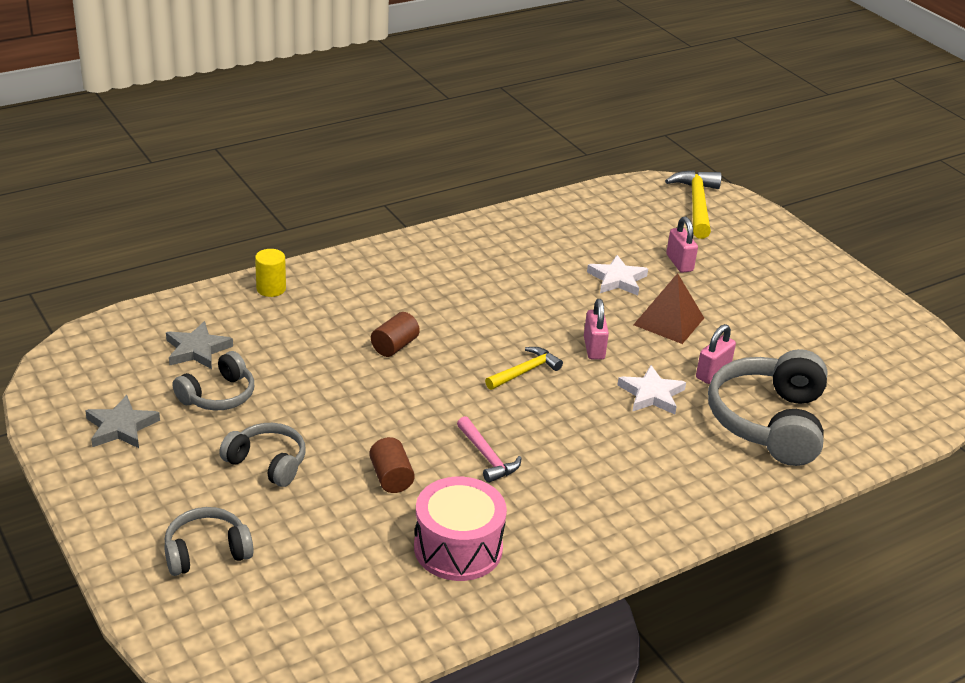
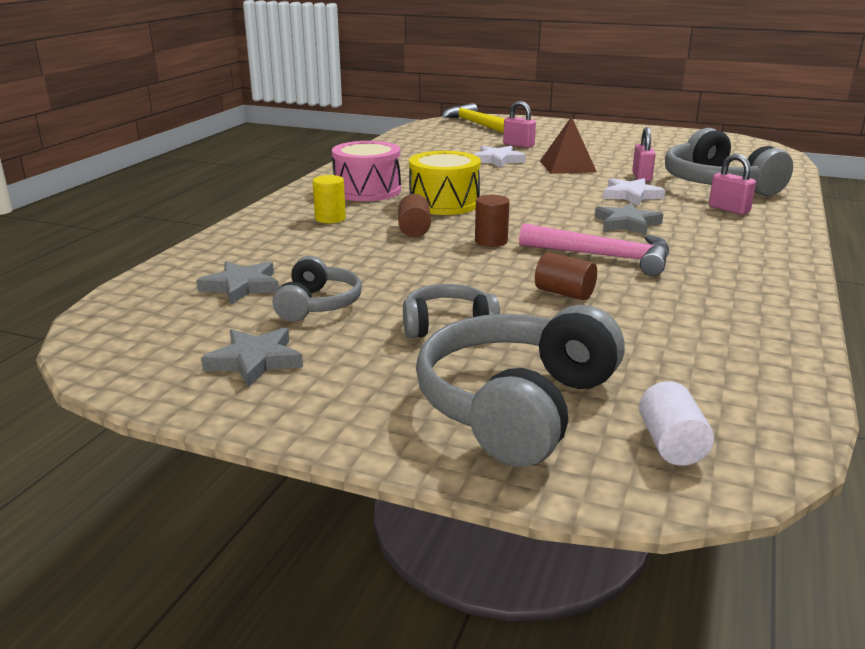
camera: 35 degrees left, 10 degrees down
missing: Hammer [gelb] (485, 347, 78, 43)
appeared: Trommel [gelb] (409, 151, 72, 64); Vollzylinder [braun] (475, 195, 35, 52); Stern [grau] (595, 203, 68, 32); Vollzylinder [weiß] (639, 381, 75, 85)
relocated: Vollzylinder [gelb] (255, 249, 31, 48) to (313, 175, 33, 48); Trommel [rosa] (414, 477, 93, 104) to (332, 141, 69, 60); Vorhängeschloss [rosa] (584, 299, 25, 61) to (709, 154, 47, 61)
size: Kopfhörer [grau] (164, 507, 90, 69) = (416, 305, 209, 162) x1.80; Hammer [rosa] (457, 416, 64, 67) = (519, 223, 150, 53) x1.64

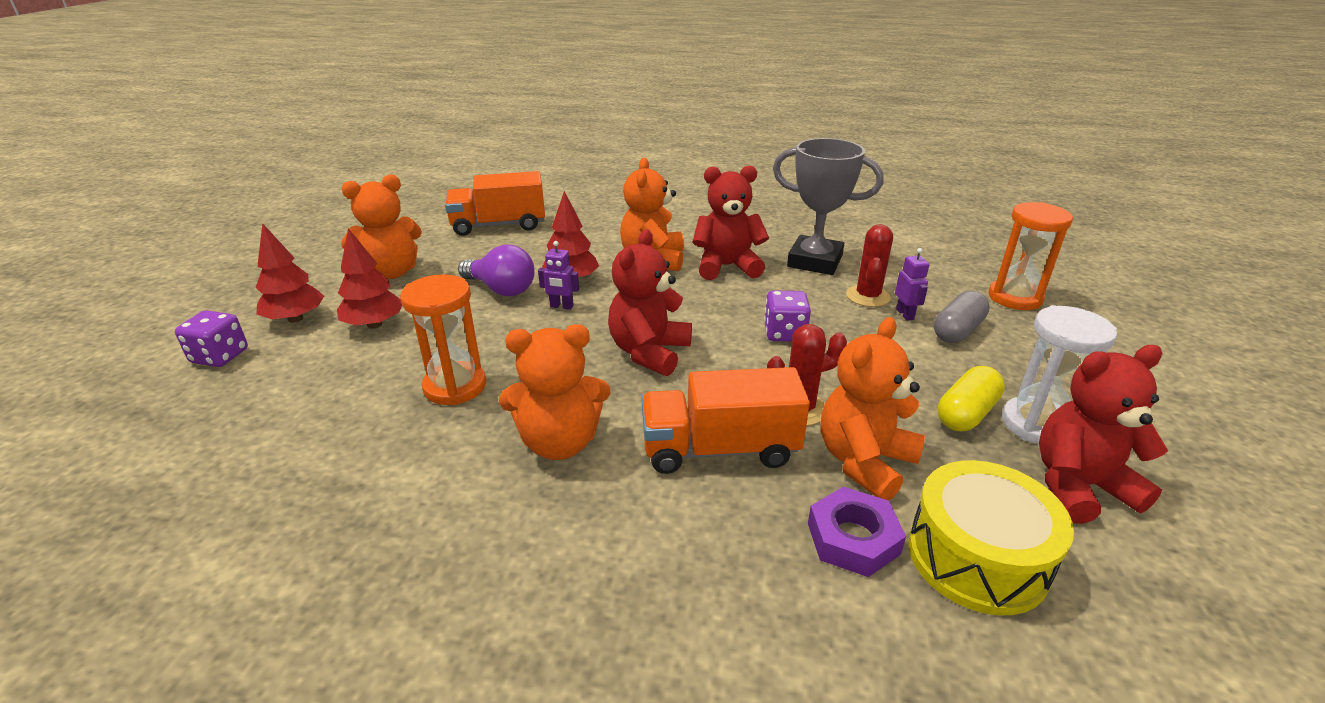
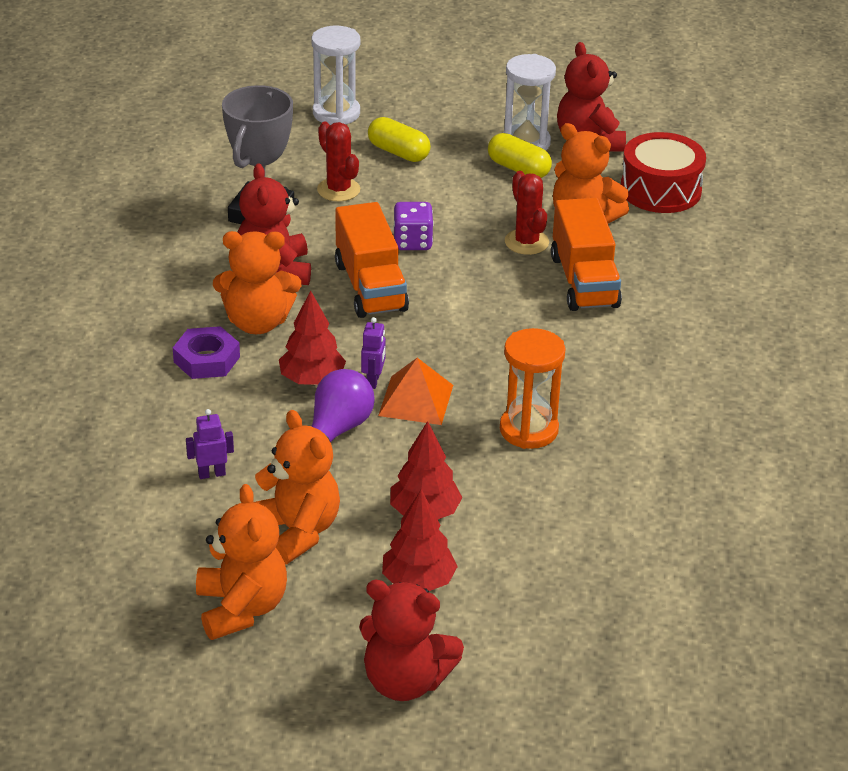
camera: 95 degrees left, 5 degrees up
missing: Spielwürfel [lila] (175, 310, 73, 57)
appeared: Pyramide [orange] (378, 358, 75, 67)
relocated: Lastwagen [orange] (445, 171, 100, 65) to (335, 202, 74, 116); Teddybär [orange] (499, 324, 112, 136) to (196, 484, 91, 156); Teddybär [rot] (608, 229, 84, 147) to (359, 580, 105, 121); Sechskantmutter [lila] (808, 487, 98, 90) to (173, 326, 67, 53); Roboter [lila] (895, 248, 34, 73) to (186, 409, 48, 70)
colour: Trommel [gelb] (908, 460, 166, 156) to Trommel [rot] (621, 132, 85, 81); Kapsel [grau] (934, 290, 56, 53) to Kapsel [gelb] (368, 117, 63, 45); Sanduhr [orange] (988, 202, 85, 108) to Sanduhr [weiß] (311, 26, 49, 99)
spun: Kaktus [rot] (846, 224, 47, 83) = (317, 122, 43, 80) 45 degrees clockwise

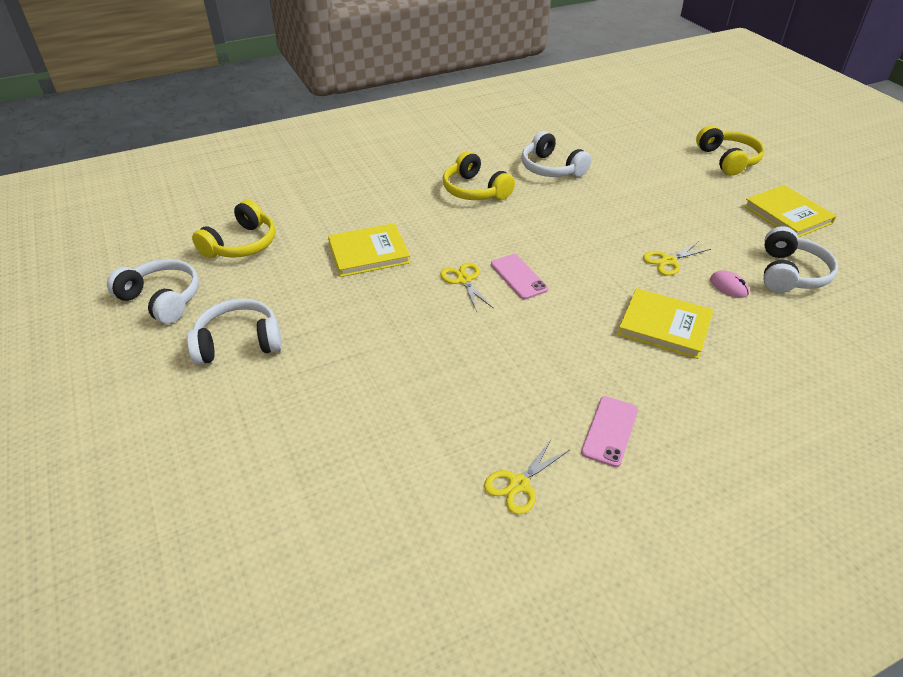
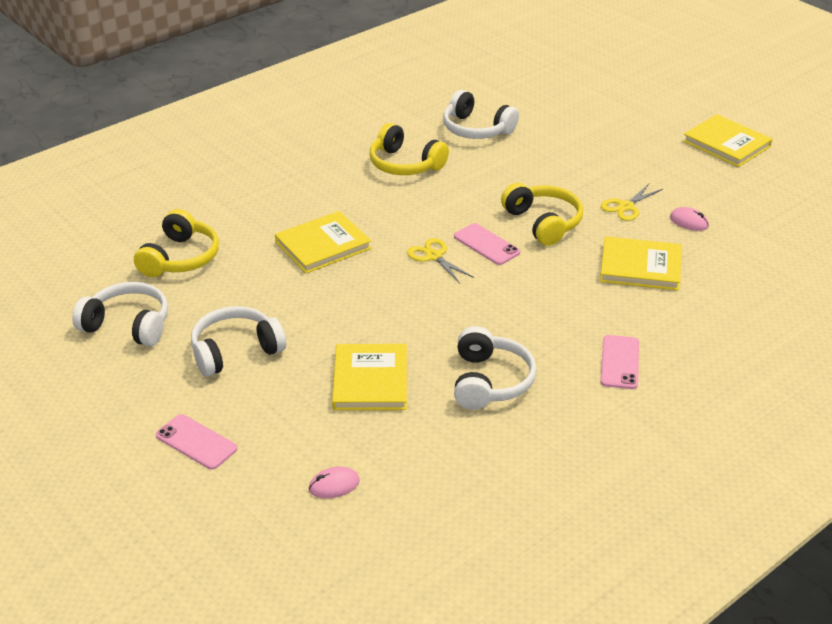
camera: 15 degrees left, 5 degrees down
missing: Schere [gelb] (484, 439, 85, 75)
appeared: Handy [rosa] (156, 414, 81, 56); Computermaus [rosa] (309, 466, 51, 33); Buch [gelb] (332, 344, 75, 66)
relocated: Kopfhörer [gelb] (696, 125, 69, 51) to (501, 183, 82, 63); Kopfhörer [weiß] (764, 226, 74, 67) to (454, 326, 83, 84)

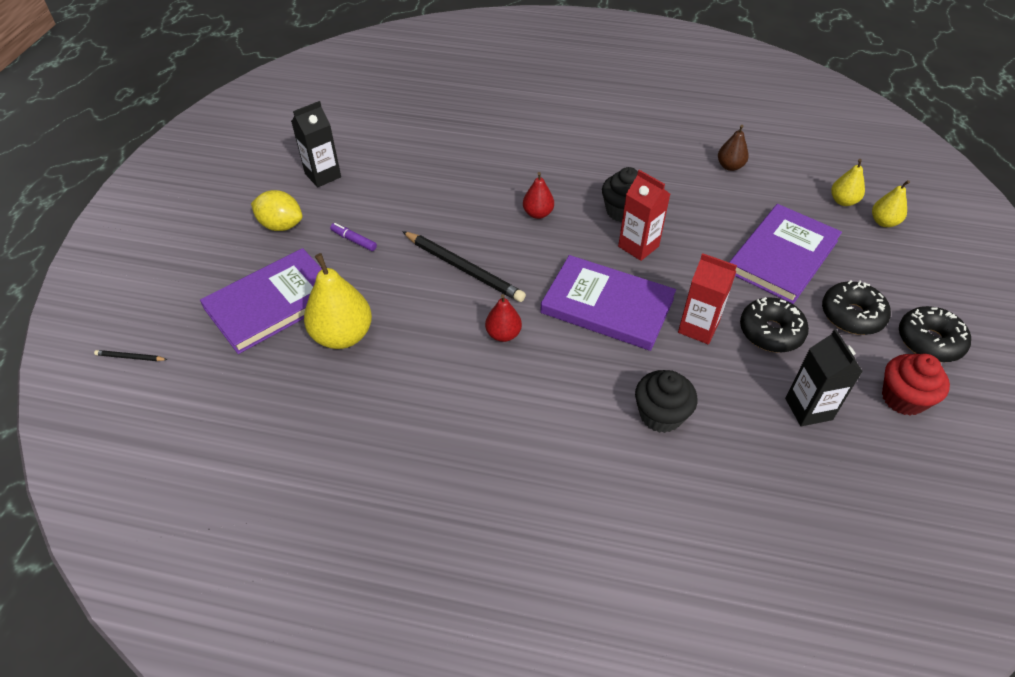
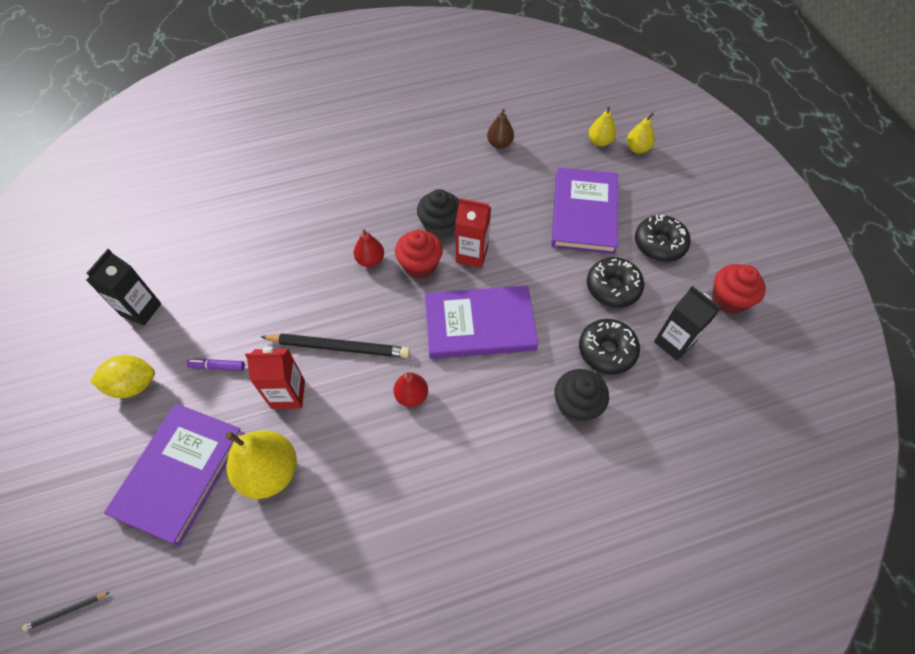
camera: 30 degrees left, 10 degrees up
appeared: Muffin [rot] (395, 230, 48, 49)
relocated: Getränkekarton [rot] (678, 253, 59, 91) to (245, 347, 60, 62); Donut [schwarz] (899, 306, 72, 56) to (579, 319, 61, 56)

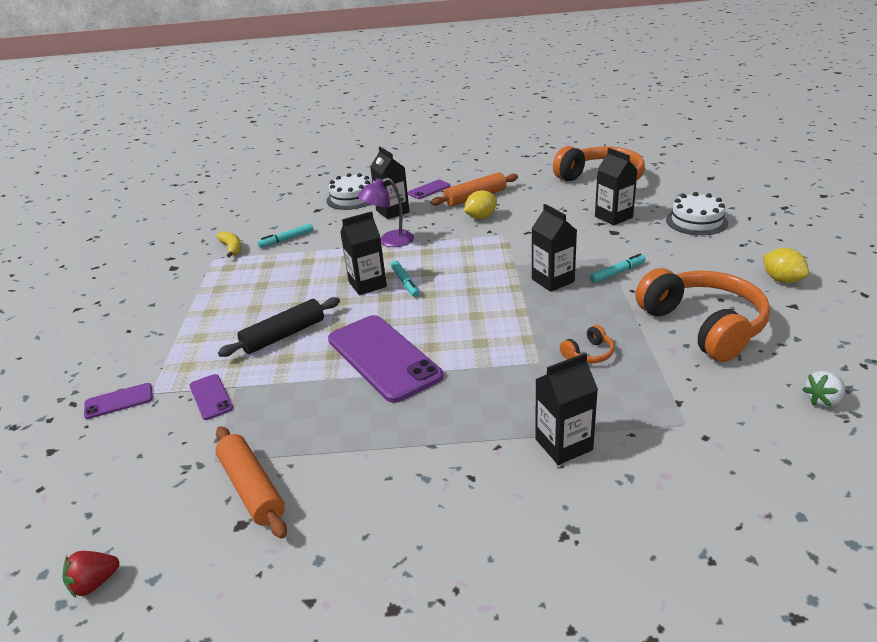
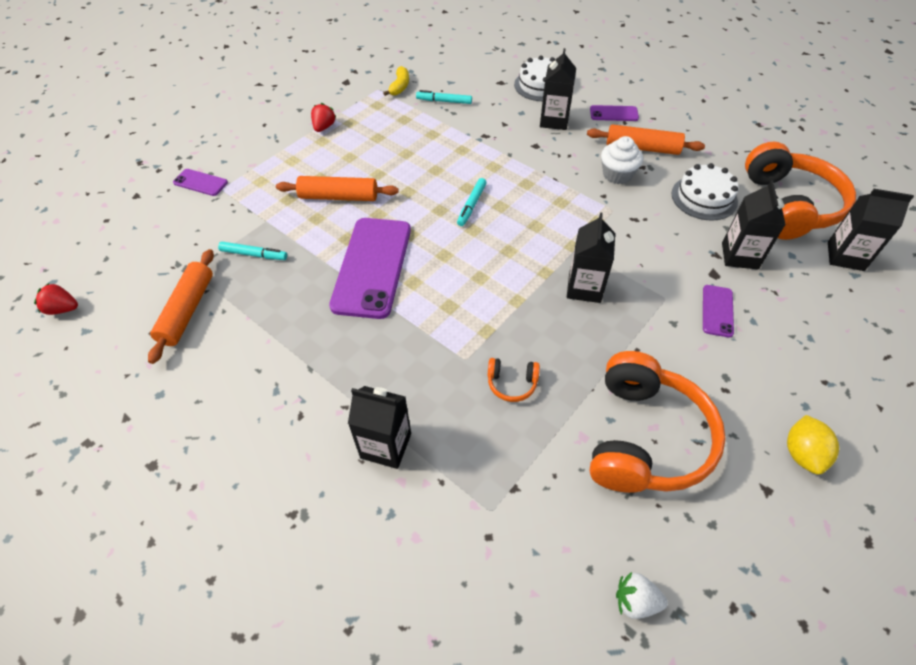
camera: 40 degrees right, 20 degrees up
missing: Lampe [lila] (358, 178, 56, 69)
appeared: Erdbeere [rot] (311, 103, 25, 29)
relocated: Handy [lila] (189, 374, 44, 46) to (703, 285, 31, 53); Getränkekarton [schwarz] (340, 211, 47, 84) to (828, 189, 86, 82); Filzstift [türkis] (590, 254, 56, 29) to (218, 242, 69, 18); Kuchen [weiß] (666, 192, 62, 43) to (671, 163, 68, 58)
exchanged: Zitrone [gelb] (464, 190, 33, 29) to Muffin [weiß] (601, 136, 42, 48)
colour: Nudelholz [schwarz] (218, 297, 122, 60) to Nudelholz [orange] (276, 176, 123, 25)

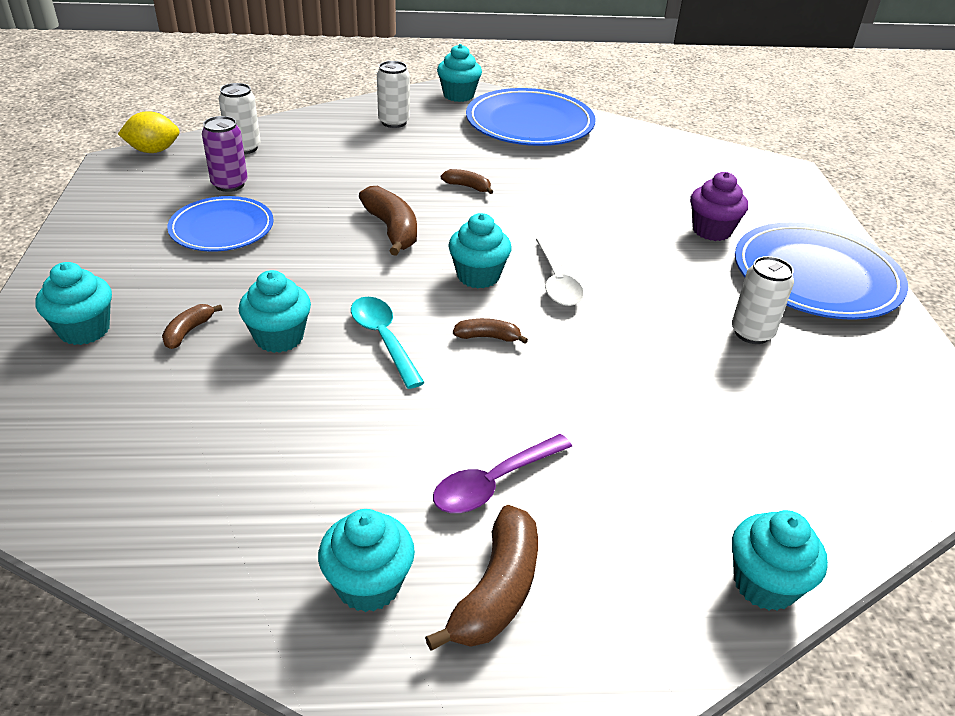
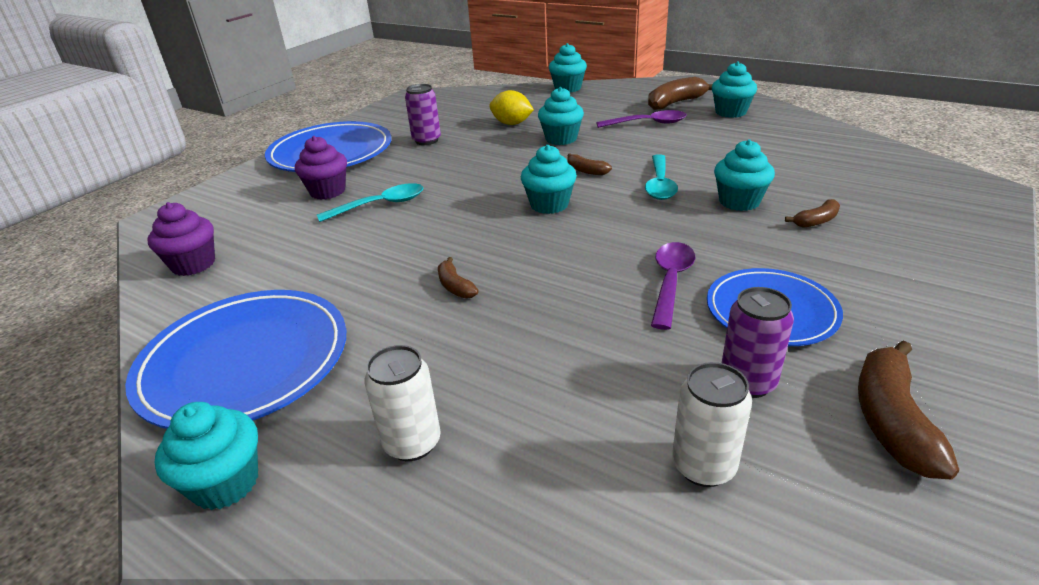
camera: 140 degrees left, 5 degrees down
missing: Löffel [weiß] (536, 237, 48, 69)
appeared: Muffin [lila] (148, 202, 67, 74); Löffel [türkis] (317, 183, 107, 39); Löffel [lila] (651, 242, 44, 88)
relocated: Muffin [türkis] (36, 262, 76, 83) to (538, 87, 46, 58); Zitrone [gelb] (118, 111, 62, 42) to (489, 90, 45, 35); Banane [braun] (359, 186, 58, 70) to (858, 341, 101, 139)
colour: Dose [weiß] (732, 256, 62, 88) to Dose [lila] (405, 84, 36, 61)

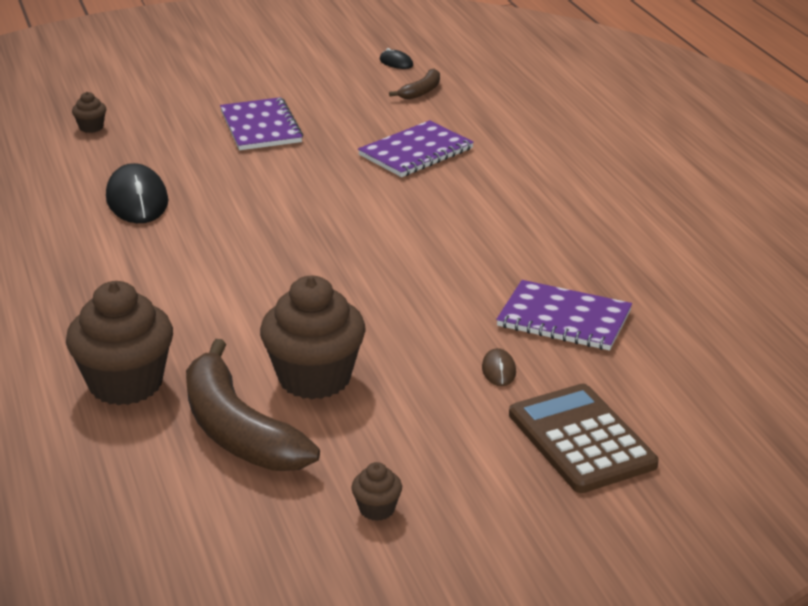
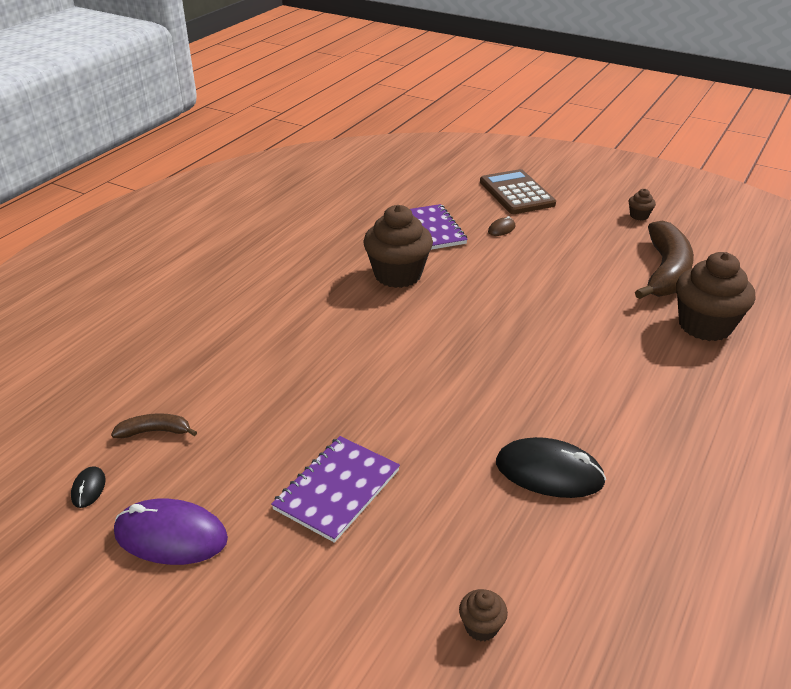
camera: 130 degrees left, 5 degrees up
missing: Notizbuch [lila] (358, 120, 116, 57)
appeared: Computermaus [lila] (114, 498, 114, 67)
relocated: Muffin [braun] (260, 276, 106, 123) to (363, 205, 70, 83)
spun: Computermaus [schwarz] (106, 163, 62, 60) = (496, 437, 110, 61) 75 degrees clockwise; Taschenrechner [braun] (509, 384, 150, 109) = (480, 169, 76, 45) 135 degrees clockwise

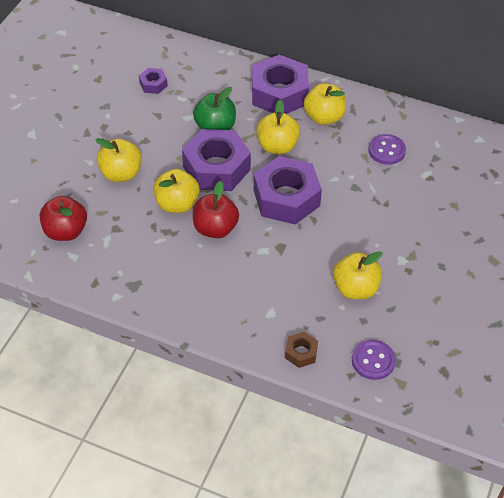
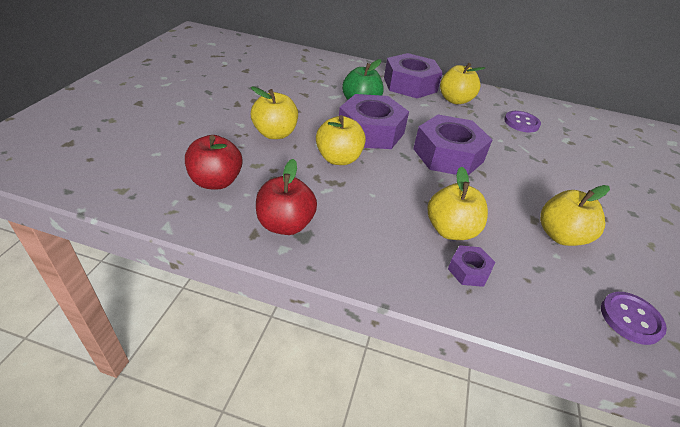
camera: 10 degrees left, 10 degrees down
missing: Sechskantmutter [braun] (285, 332, 33, 36)
relocated: Sechskantmutter [lila] (139, 68, 29, 26) to (448, 245, 48, 42); Apfel [rot] (193, 181, 46, 57) to (256, 159, 61, 76); Apfel [gelb] (256, 99, 44, 55) to (428, 167, 60, 73)

